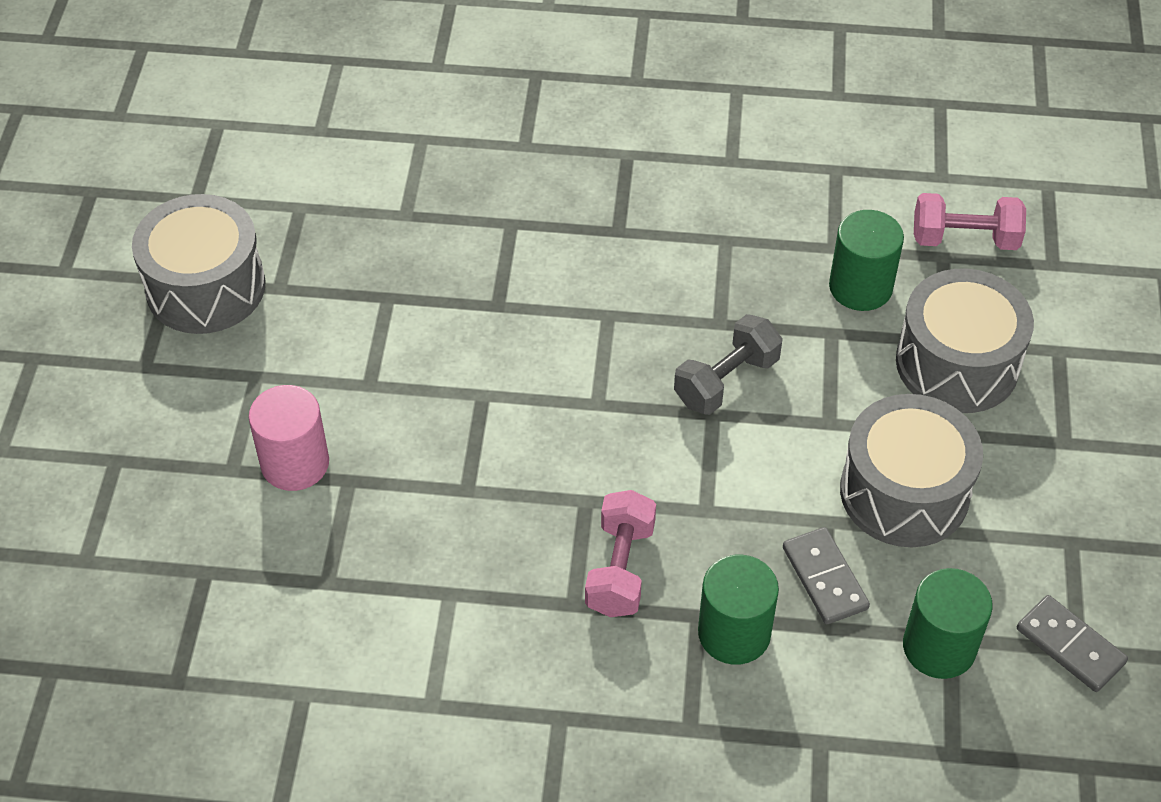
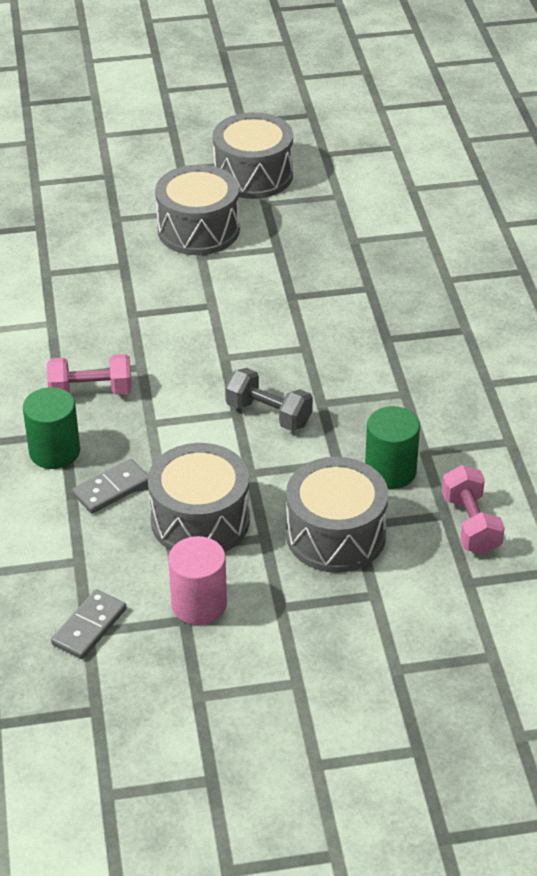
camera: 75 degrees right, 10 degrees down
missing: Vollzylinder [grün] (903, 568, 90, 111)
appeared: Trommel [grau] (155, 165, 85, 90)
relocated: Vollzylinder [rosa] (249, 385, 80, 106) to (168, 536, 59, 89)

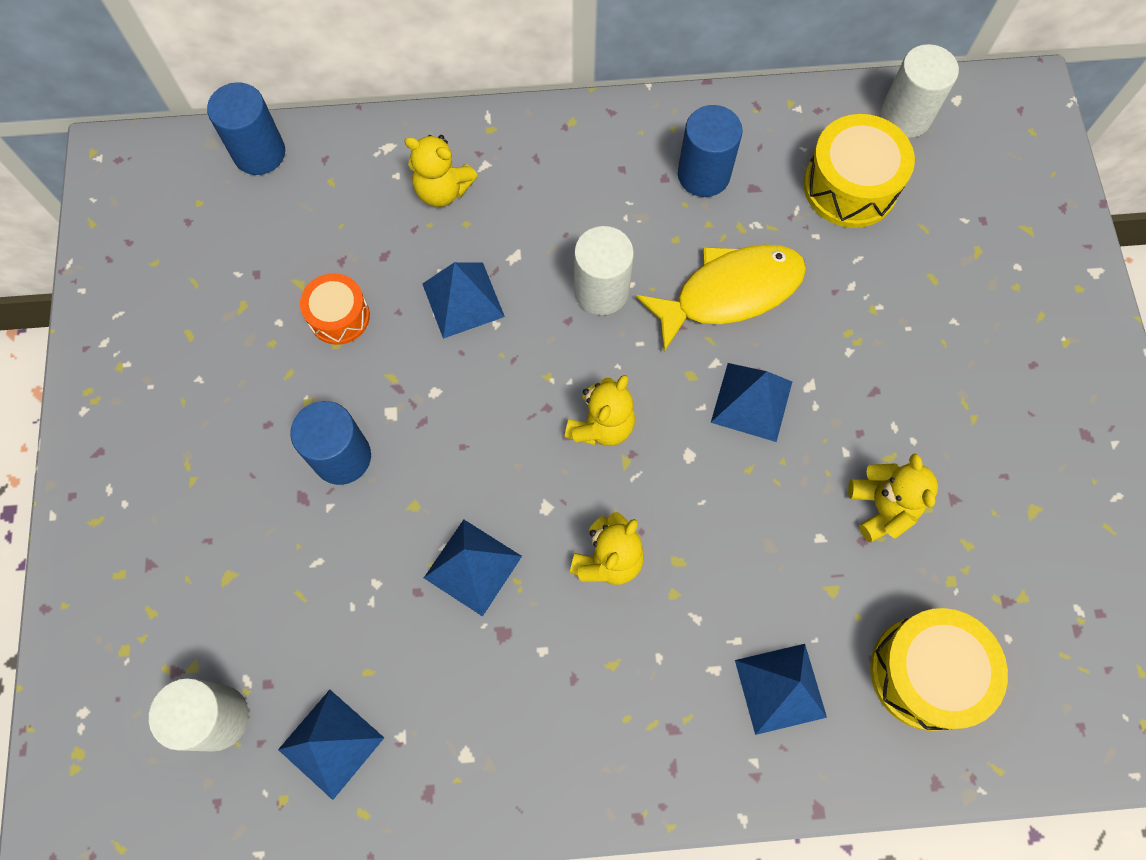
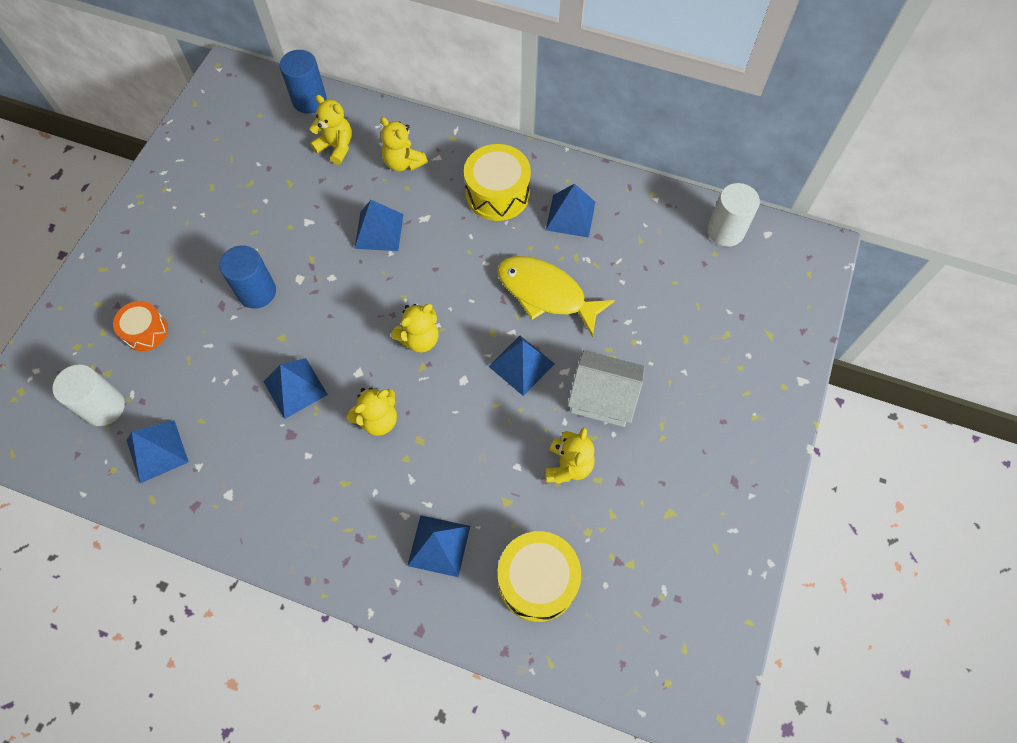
camera: 25 degrees right, 5 degrees down
missing: Vollzylinder [weiß] (574, 226, 60, 89)
appeared: Teddybär [gelb] (309, 95, 43, 70); Haus [weiß] (568, 350, 77, 77)
relocated: Trommel [orange] (300, 273, 70, 72) to (113, 301, 55, 50); Trommel [gelb] (804, 114, 111, 114) to (464, 144, 67, 77)
exchanged: Vollzylinder [blau] (678, 105, 65, 92) to Pyramide [blau] (546, 184, 49, 54)
spun: Fisch [gelb] (635, 244, 171, 108) = (497, 256, 118, 81) 150 degrees counterclockwise

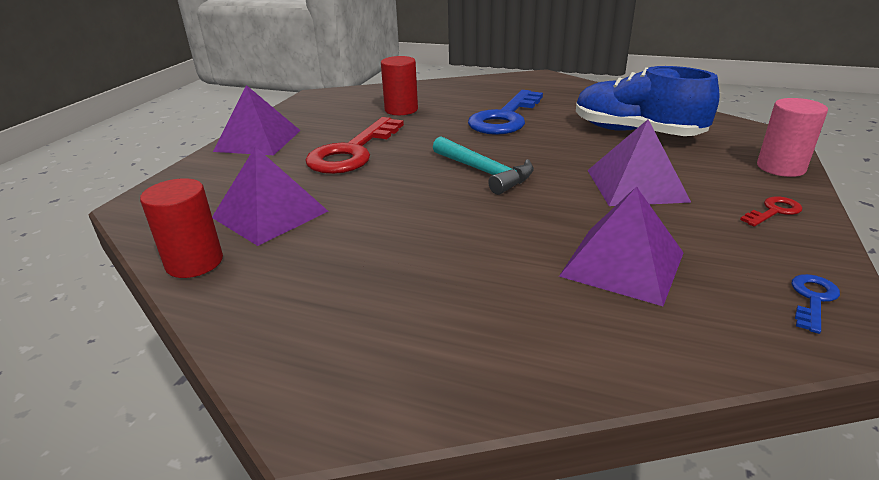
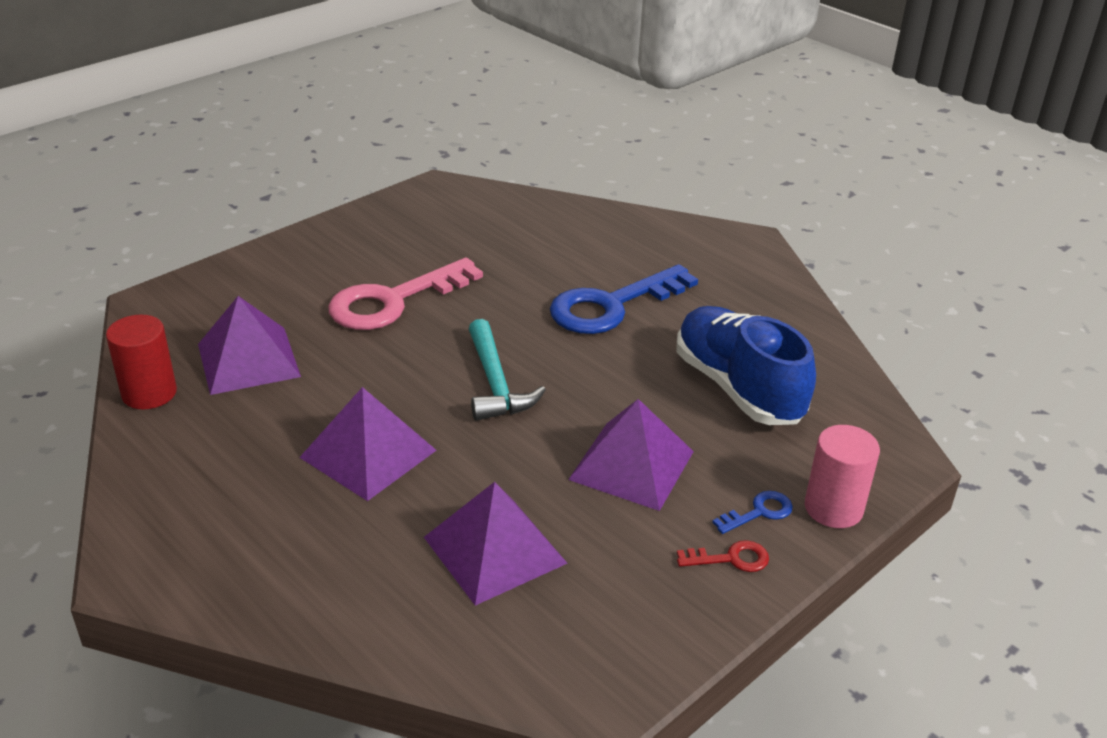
camera: 25 degrees right, 5 degrees up
missing: Vollzylinder [rot] (381, 56, 37, 59)
relocated: Pyramide [lila] (213, 85, 88, 70) to (299, 387, 138, 114); Schlüssel [blau] (792, 274, 48, 60) to (712, 491, 81, 43)
colour: Schlüssel [rot] (305, 117, 99, 57) to Schlüssel [rosa] (328, 258, 155, 72)

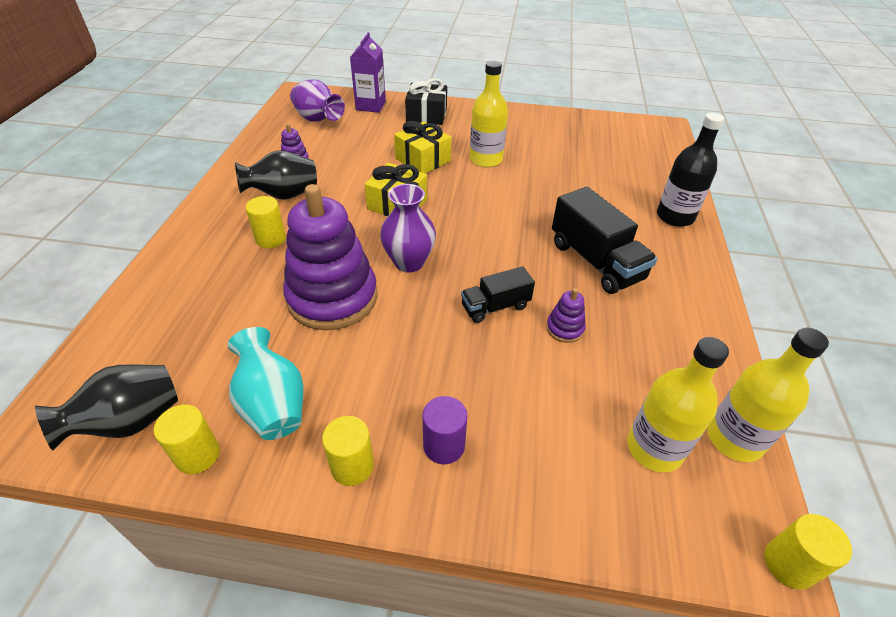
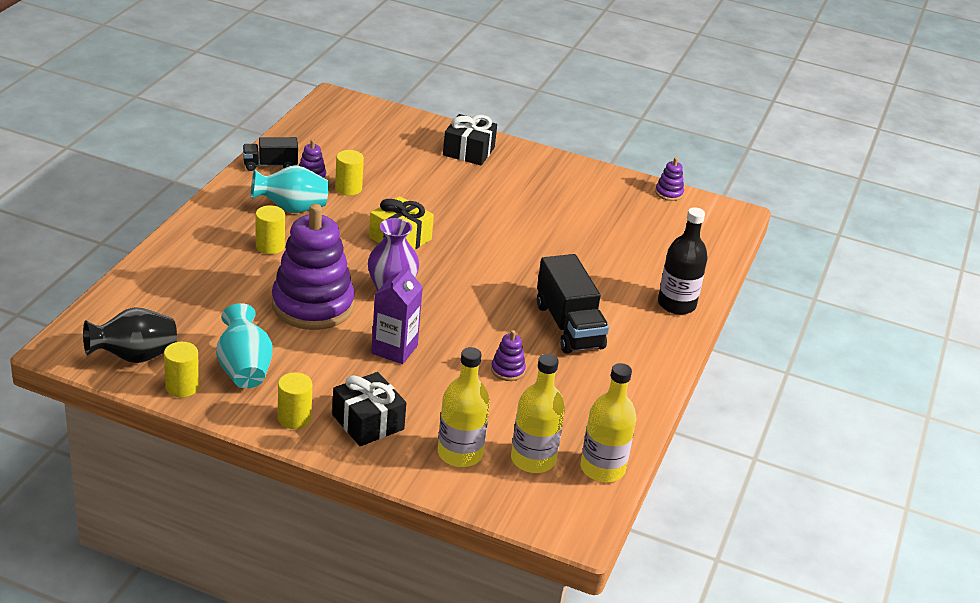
camera: 10 degrees right, 10 degrees down
missing: Vase [lila] (290, 79, 55, 43); Geschenk [gelb] (394, 121, 57, 52)
appeared: Stapelspielzeug [lila] (655, 157, 29, 44)
relocated: Getränkekarton [lila] (350, 32, 36, 81) to (371, 264, 52, 100); Lastwagen [schwarz] (461, 266, 74, 57) to (243, 137, 55, 34); Flasche [gelb] (470, 61, 38, 106) to (438, 347, 52, 120); Vollzylinder [gelb] (764, 514, 88, 76) to (335, 150, 29, 46)
exchanged: Vollzylinder [lila] (422, 396, 46, 68) to Geschenk [schwarz] (332, 372, 74, 74)
colour: Vase [schwarz] (235, 150, 82, 50) to Vase [türkis] (251, 165, 78, 48)

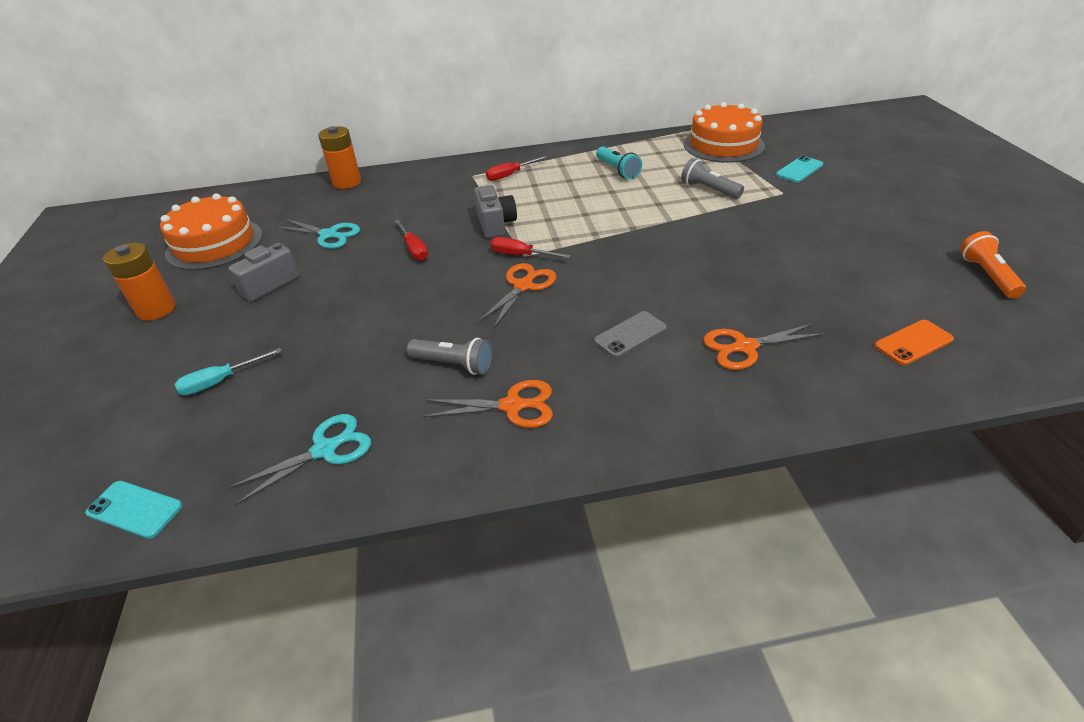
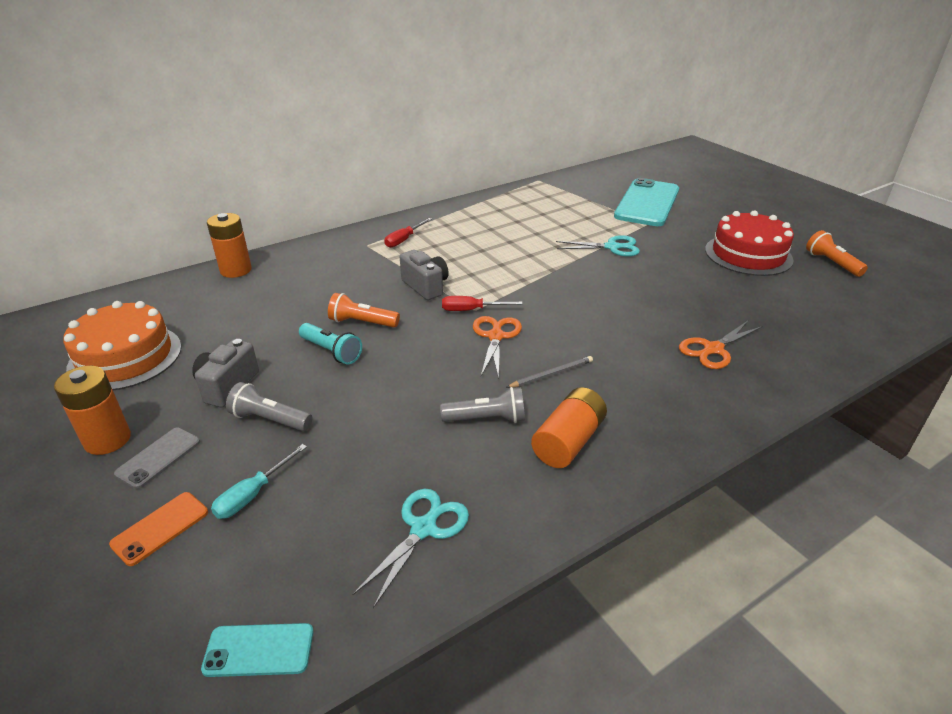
camera: 25 degrees left, 5 degrees down
missing: Kuchen [orange] (684, 102, 81, 61)
appeared: Bleistift [grau] (506, 356, 87, 32); Kuchen [rot] (705, 210, 89, 66)
relocated: Schere [türkis] (275, 219, 85, 30) to (556, 235, 84, 22); Handy [grau] (594, 311, 73, 47) to (114, 428, 86, 61); Taschenlampe [türkis] (596, 146, 46, 33) to (299, 323, 63, 42); Taschenlampe [grau] (681, 158, 63, 41) to (226, 382, 87, 49); Handy [orange] (875, 320, 79, 45) to (109, 492, 99, 74)
exchanged: Schraubenzieher [rot] (395, 219, 33, 42) to Taschenlampe [orange] (328, 293, 72, 34); Schere [orange] (423, 380, 130, 48) to Batterie [orange] (531, 387, 76, 81)
size: Handy [türkis] (776, 156, 47, 26) = (614, 178, 65, 48) x2.20

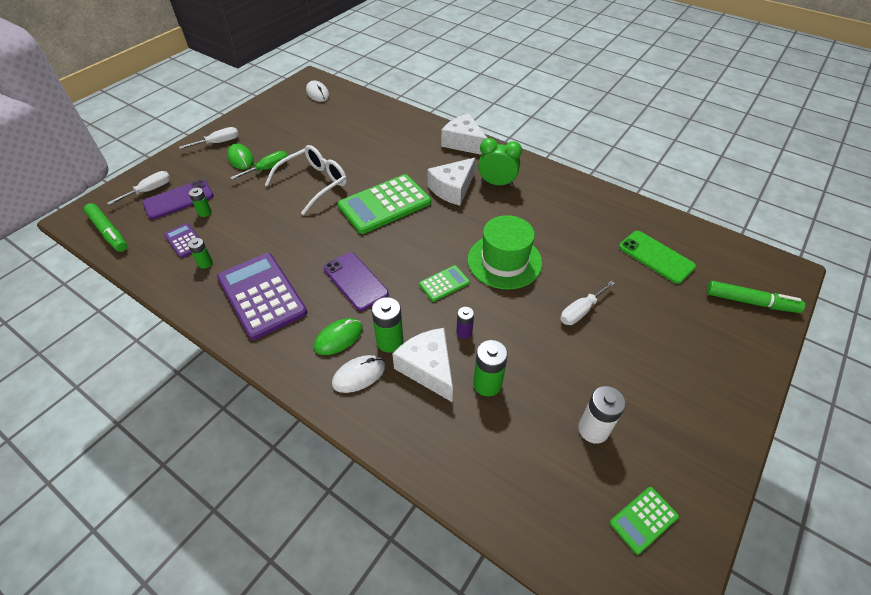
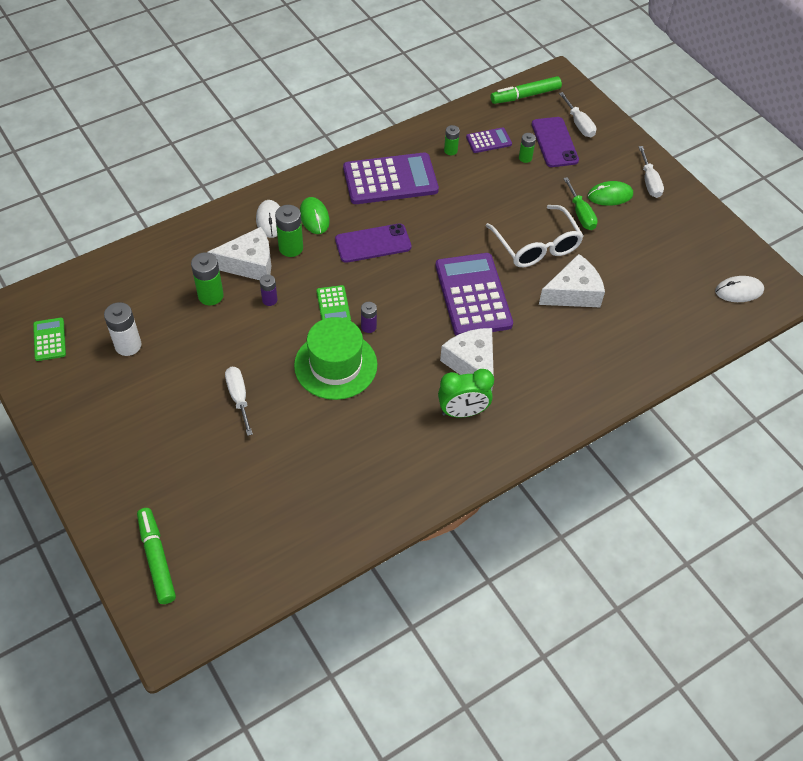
camera: 110 degrees right, 5 degrees up
missing: Handy [grün] (619, 231, 77, 53)
appeared: Batterie [lila] (361, 302, 16, 31)
relocated: Käse [weiß] (441, 114, 46, 41) to (539, 254, 66, 53)
colour: Taschenrechner [grün] (338, 174, 93, 60) to Taschenrechner [lila] (435, 253, 78, 83)
spun: Wecker [grün] (478, 138, 44, 48) = (438, 369, 56, 49) 45 degrees clockwise; Filzstift [grün] (707, 281, 98, 32) = (137, 508, 39, 96) 120 degrees clockwise

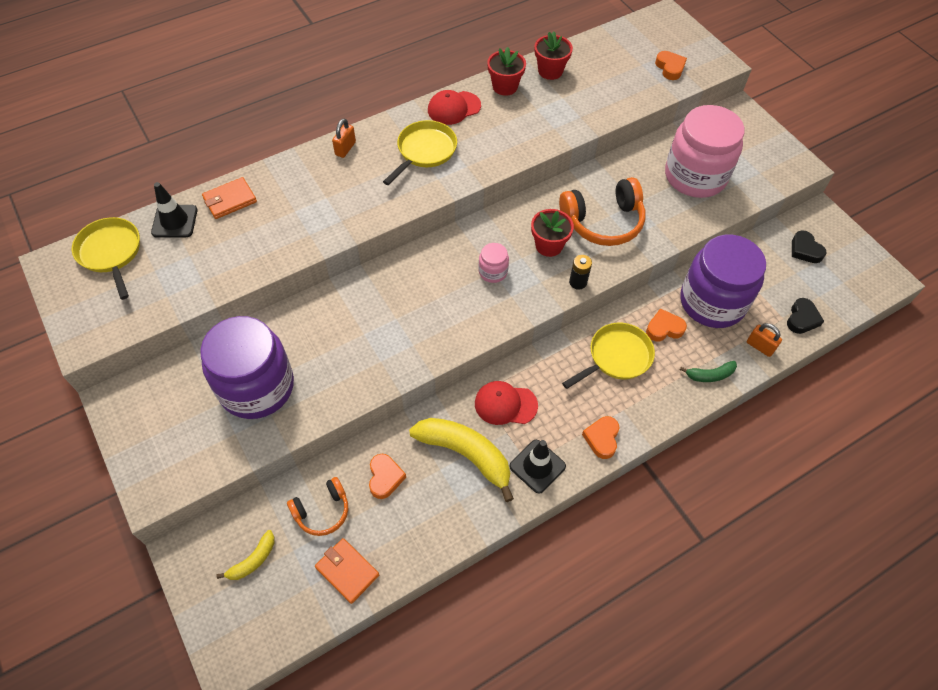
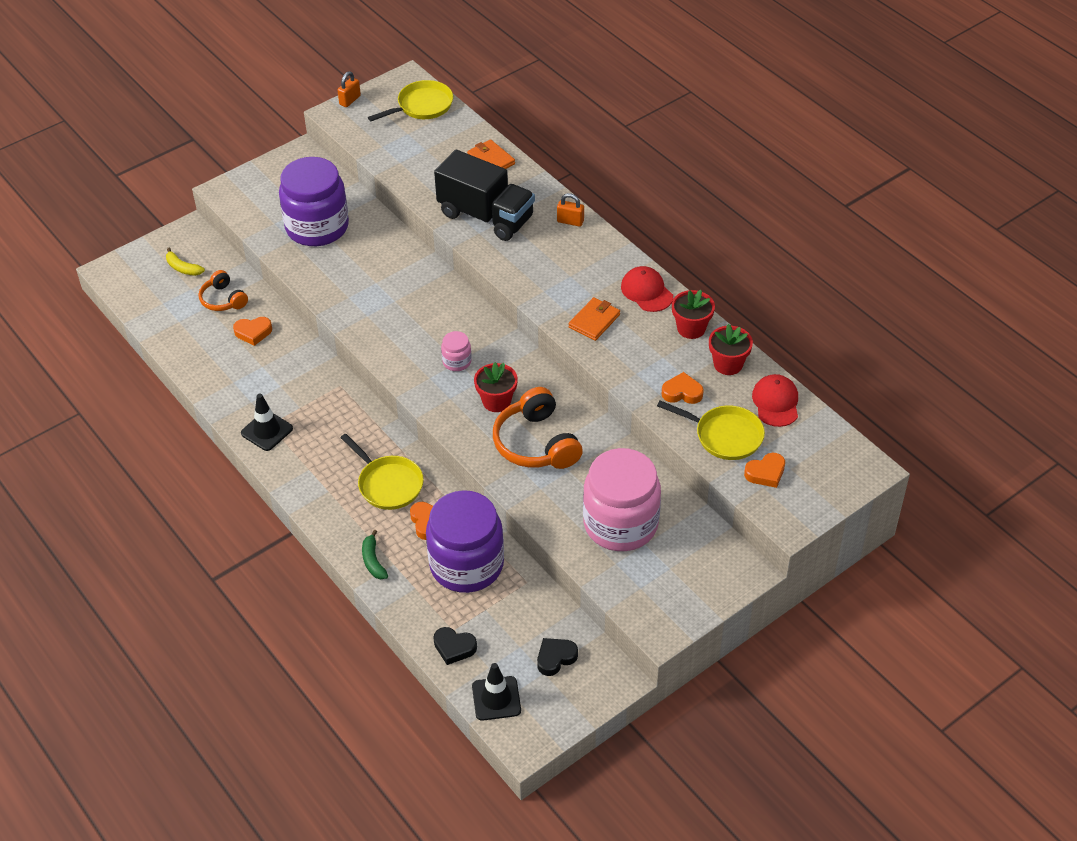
camera: 85 degrees right, 10 degrees down
missing: Banane [gelb] (409, 418, 105, 84); Batterie [schwarz] (569, 255, 23, 35)
appeared: Lastwagen [schwarz] (434, 150, 101, 91)
relocated: Leitkegel [schwarz] (151, 182, 47, 56) to (472, 663, 49, 58); Geldbörse [orange] (315, 538, 64, 66) to (569, 297, 51, 44); Pfanne [gelb] (383, 120, 74, 65) to (657, 400, 108, 60); Kappe [rot] (475, 381, 63, 44) to (752, 374, 46, 53); Herz [orange] (582, 416, 37, 43) to (662, 372, 42, 32); Vorhängeschloss [orange] (747, 323, 35, 34) to (337, 71, 24, 36)

